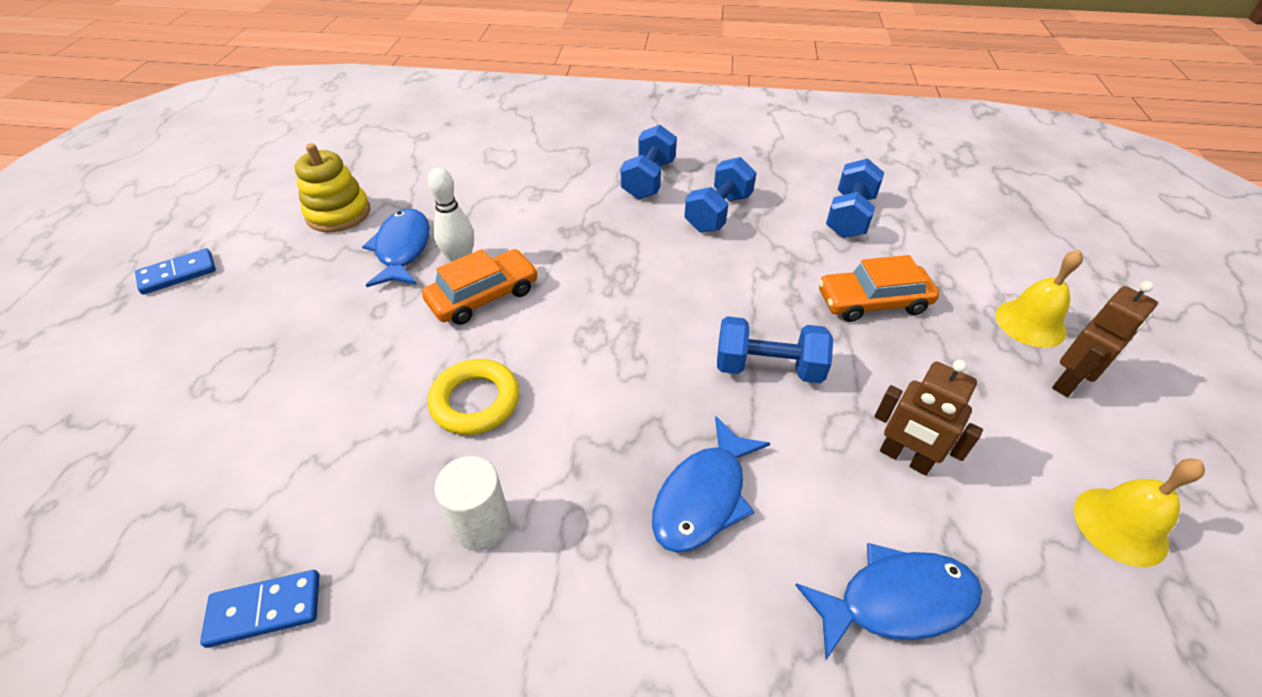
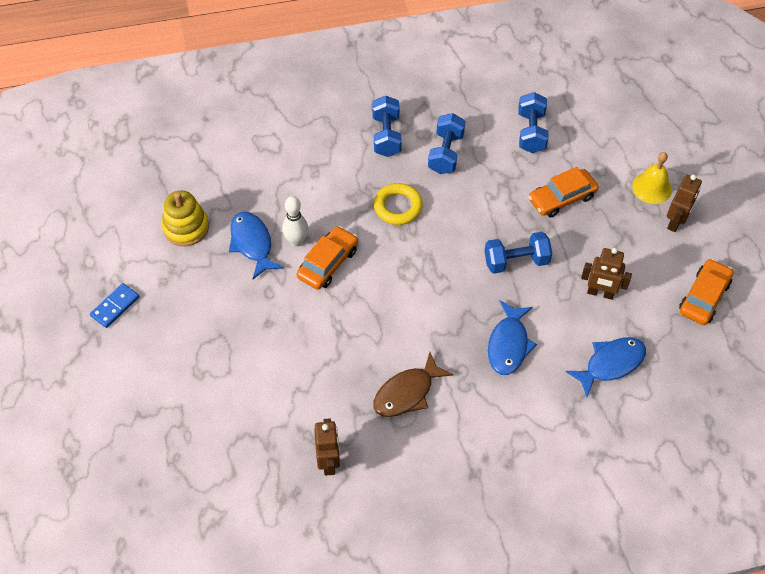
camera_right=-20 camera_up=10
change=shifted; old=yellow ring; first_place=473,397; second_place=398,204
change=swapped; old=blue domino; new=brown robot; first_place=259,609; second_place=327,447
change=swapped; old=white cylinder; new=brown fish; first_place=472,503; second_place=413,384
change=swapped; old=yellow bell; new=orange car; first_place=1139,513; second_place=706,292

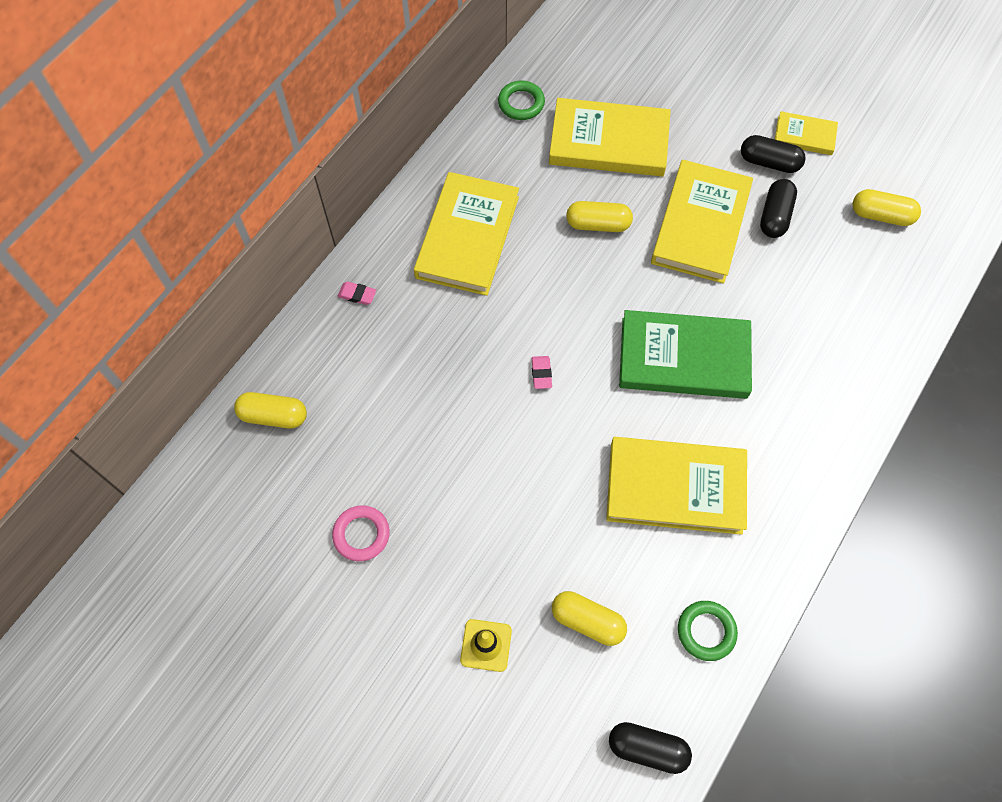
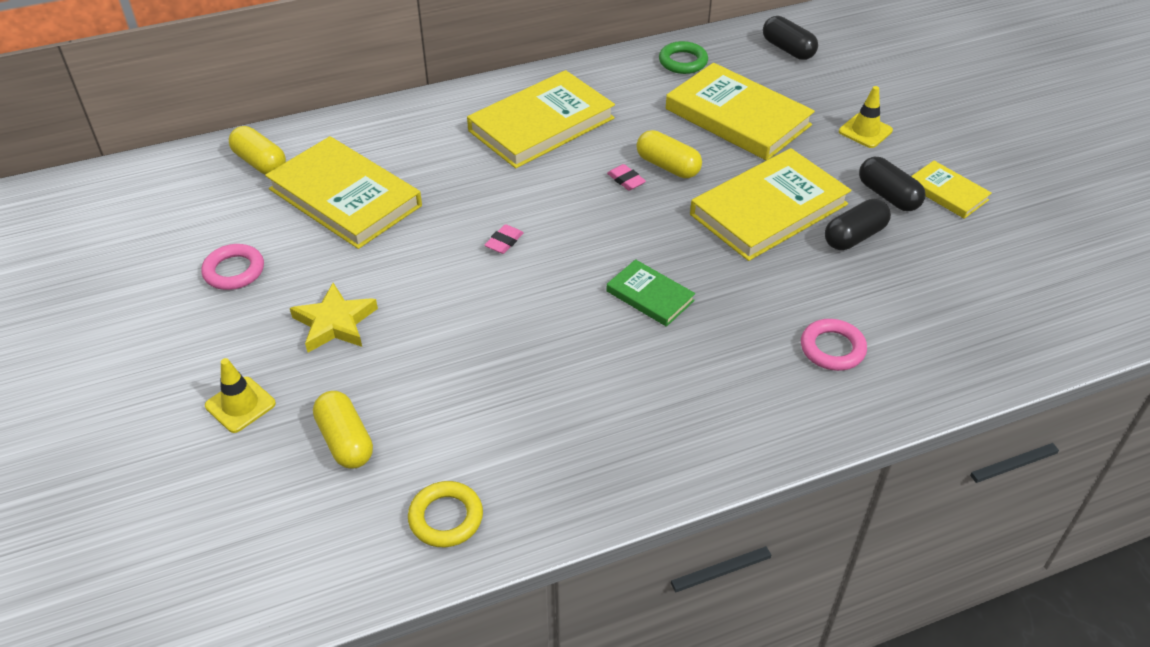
camera_right=35 camera_up=-20
change=gone; old=yellow capsule; first_place=886,207
change=new; new=yellow star; second_place=334,318
change=new; new=pink ring; second_place=834,345
change=new; new=yellow traffic cone; second_place=866,117
change=shifted; old=pink eraser; first_place=357,293; second_place=626,177
change=shifted; old=yellow book; first_place=676,486; second_place=343,192
change=shifted; old=black capsule; first_place=650,748; second_place=790,38
change=repainted; old=green ring; new=yellow ring; first_place=708,631; second_place=445,514
change=scaled; old=green book; first_place=685,354; second_place=650,293; factor=0.51

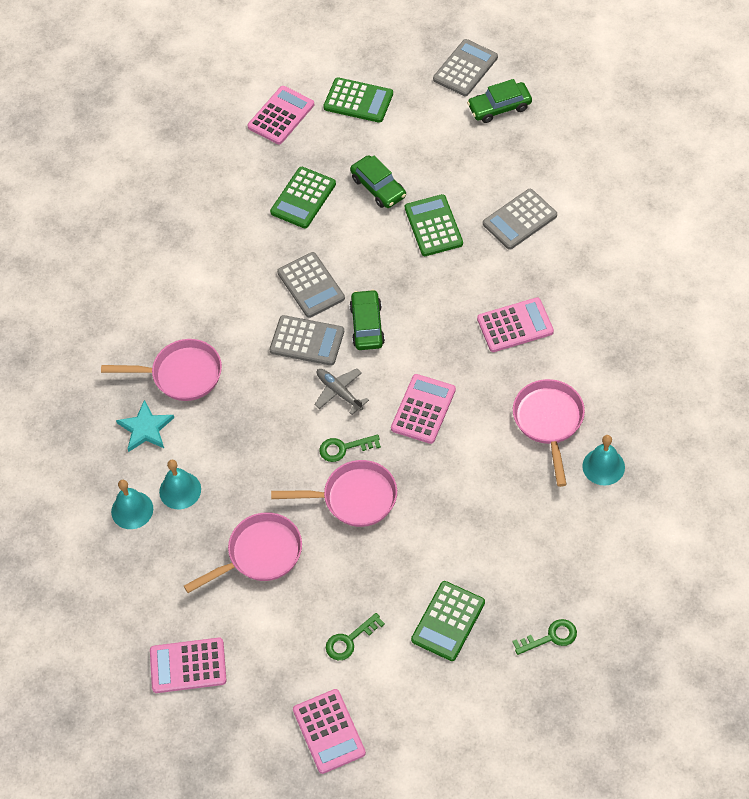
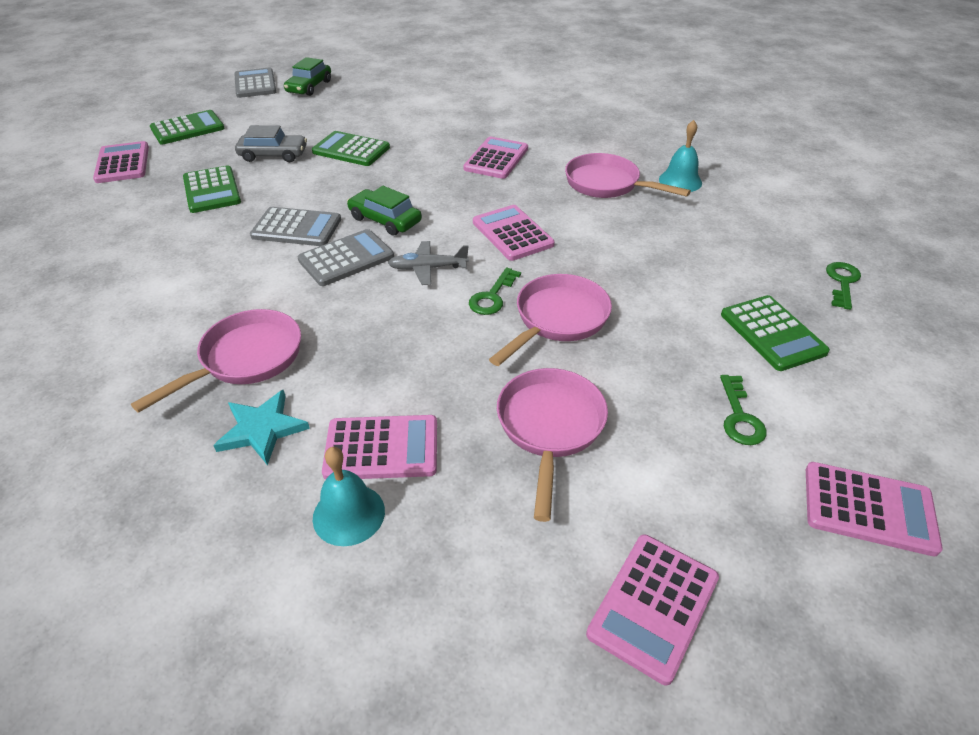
camera_right=-55 camera_up=-15
change=gone; old=grey calculator; first_place=520,219
change=swapped; old=turquoise bell; new=pink calculator; first_place=180,484; second_place=379,447
change=repainted; old=green car; new=grey car; first_place=378,181; second_place=271,143

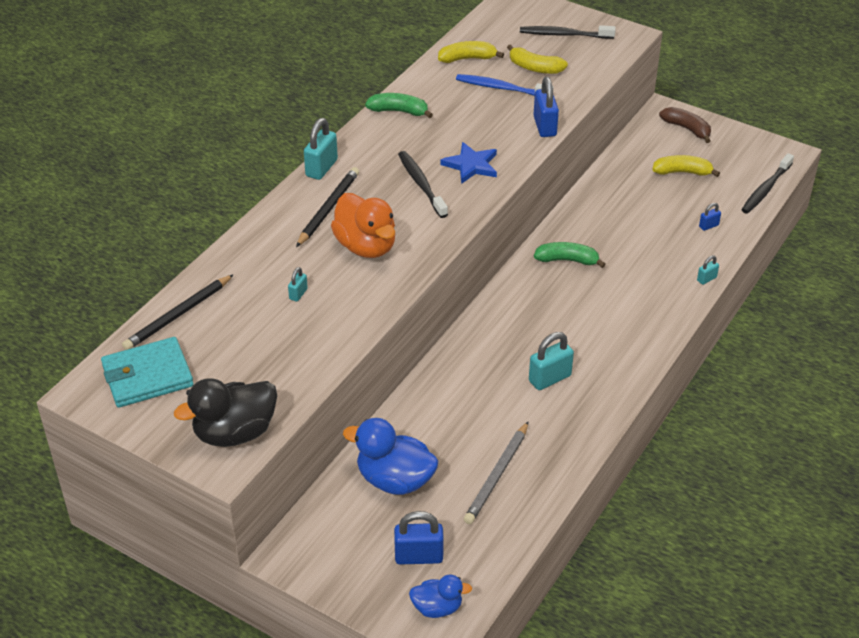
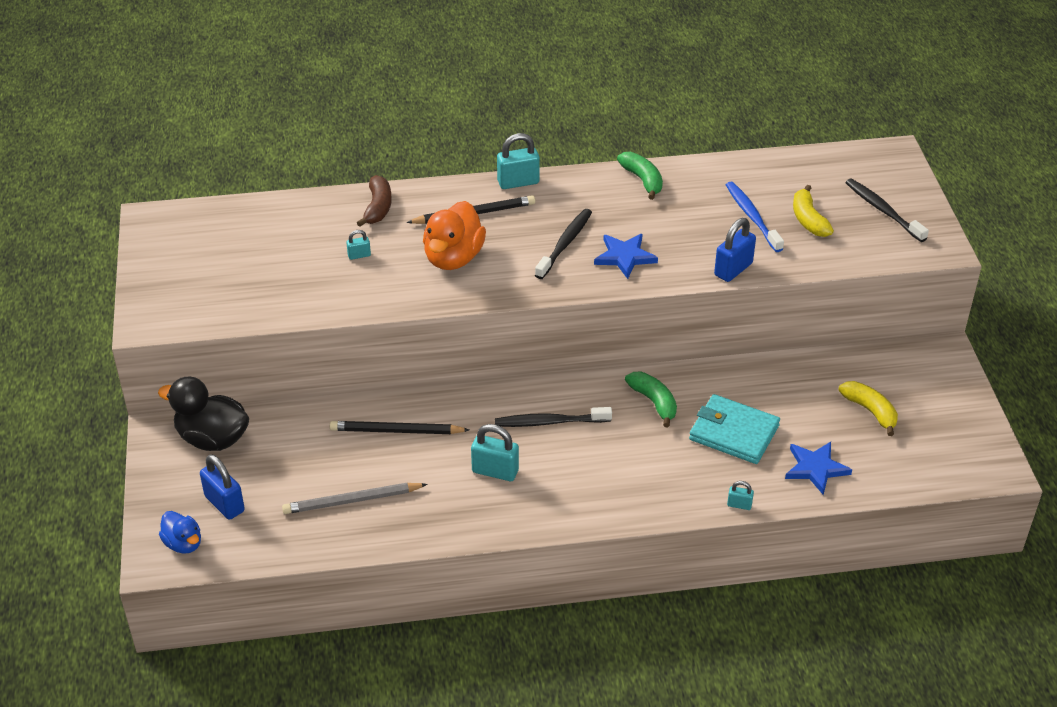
camera_right=50 camera_up=0
change=gone; old=blue duck; first_place=390,456
change=gone; old=yellow banana; first_place=471,52
change=shifted; old=turquoise wallet; first_place=147,372; second_place=734,429
change=shifted; old=black pencil; first_place=178,312; second_place=399,427
change=shifted; old=black duck; first_place=225,412; second_place=203,414
change=shifted; old=brown banana; first_place=685,125; second_place=374,201
change=shifted; old=black toothbrush; first_place=767,183; second_place=553,417
change=swapped; old=blue padlock; new=blue star; first_place=710,217; second_place=818,468

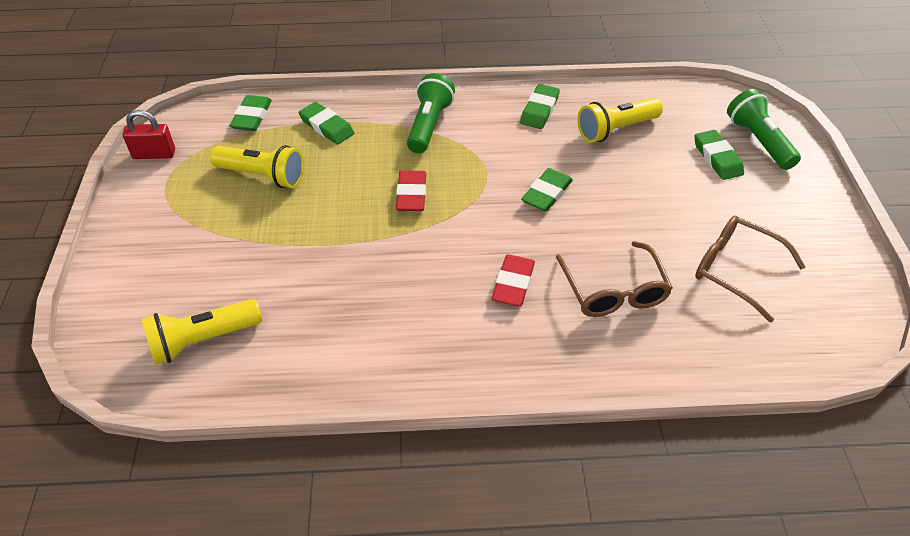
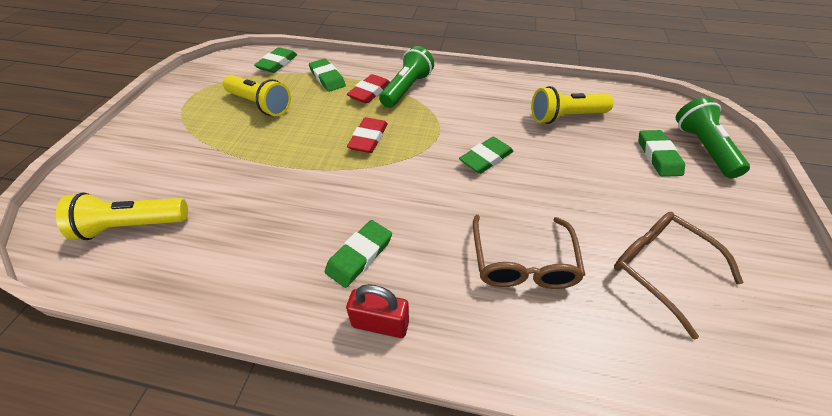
camera_right=15 camera_up=0
change=shifted; old=red padlock; first_place=149,134; second_place=377,311
change=shifted; old=red eraser; first_place=513,280; second_place=368,89
change=shifted; old=green eraser; first_place=540,106; second_place=358,254

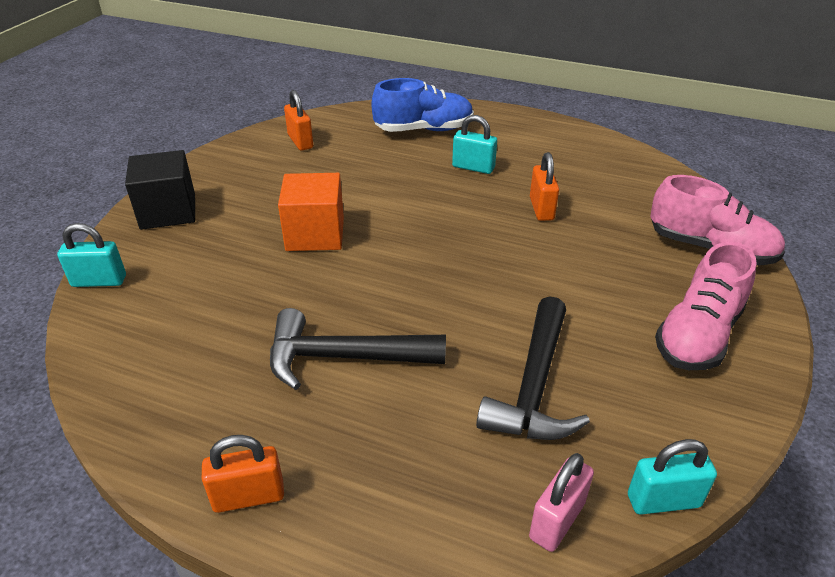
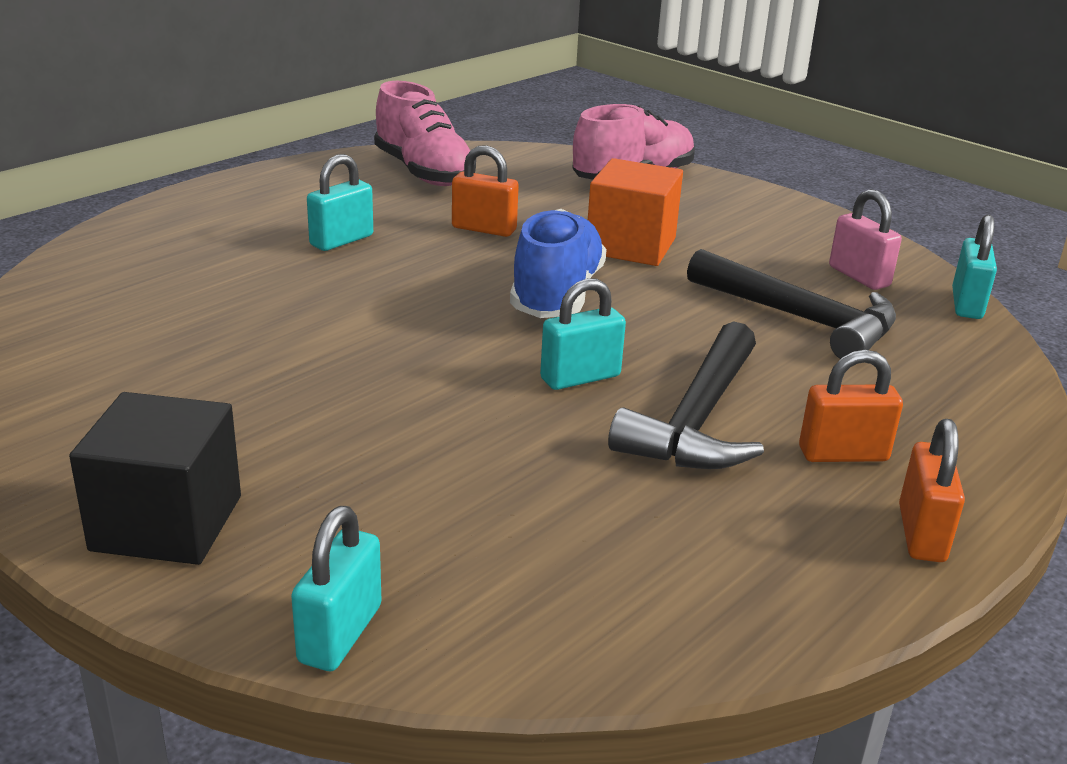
camera_right=-70 camera_up=-10
change=new; new=turquoise padlock; second_place=583,334
change=shifted; old=orange cube; first_place=311,212; second_place=635,212
change=shifted; old=orange padlock; first_place=298,120; second_place=851,406
change=shifted; old=blue shoe; first_place=422,105; second_place=558,263
change=shifted; old=pink padlock; first_place=561,502; second_place=865,239
change=shifted; old=pink shoe; first_place=706,306; second_place=425,133

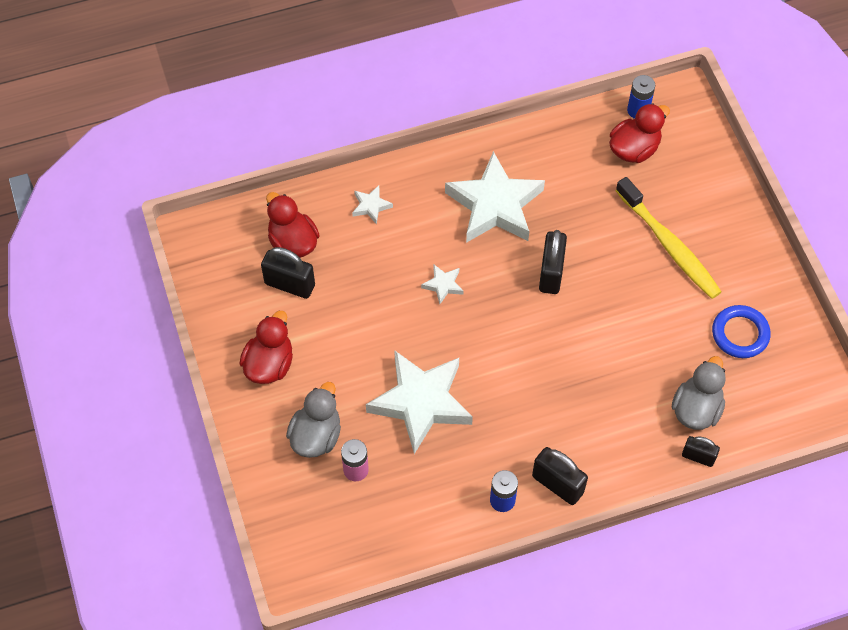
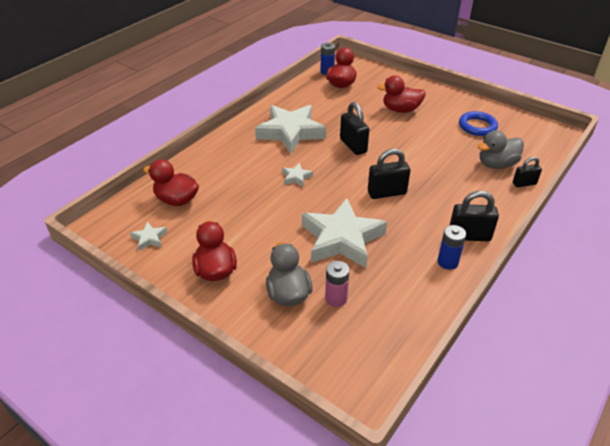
camera_right=-35 camera_up=-20
change=shifted; old=black padlock; first_place=288,273; second_place=389,174
change=shifted; old=white star; first_place=372,205; second_place=148,236
change=swapped; old=yellow toothbrush; new=red duck; first_place=669,238; second_place=401,94
change=rotated; old=grey duck; first_place=699,393; second_place=500,149; degrees=-105

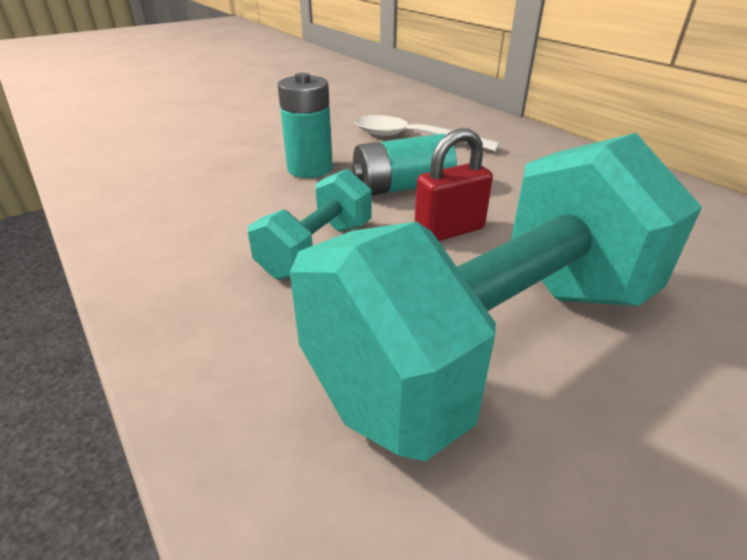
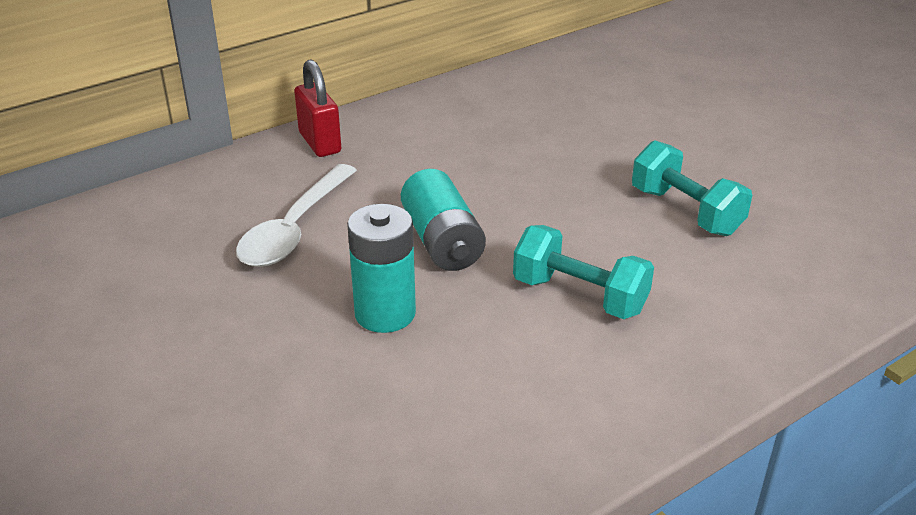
camera_right=-90 camera_up=0
change=shifted; old=red padlock; first_place=454,184; second_place=317,108
change=scaled; old=turquoise dumbbell; first_place=496,297; second_place=692,188; factor=0.46

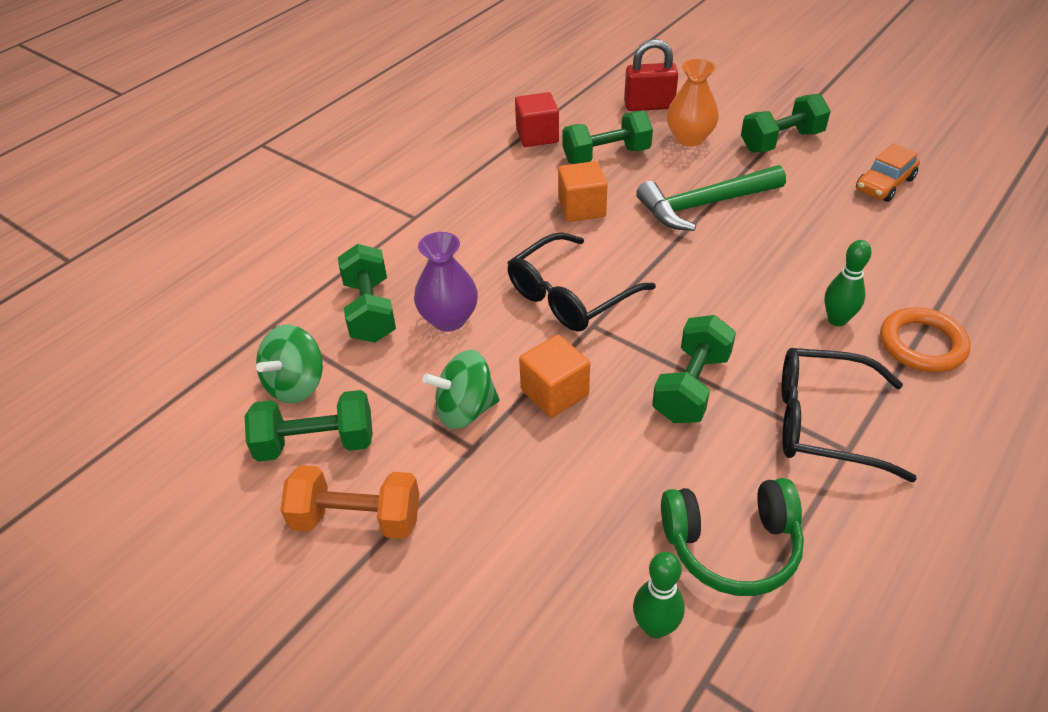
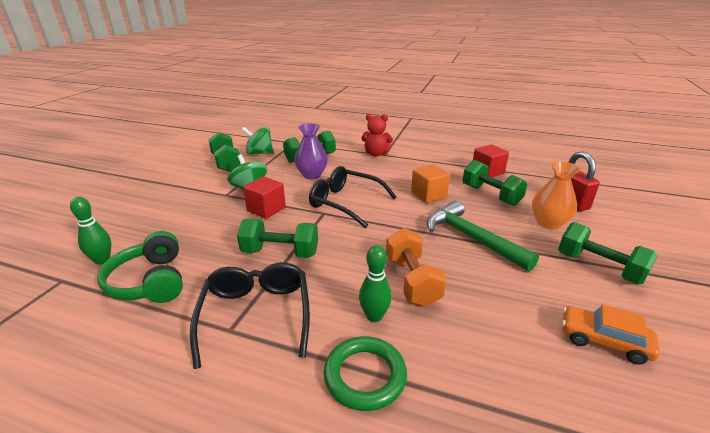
camera_right=70 camera_up=-15
change=new; new=red teddy bear; second_place=377,134
change=shifted; old=orange dumbbell; first_place=349,502; second_place=416,267
change=repainted; old=orange cube; new=red cube; first_place=554,376; second_place=264,198
change=repainted; old=orange ring; new=green ring; first_place=925,340; second_place=365,373

